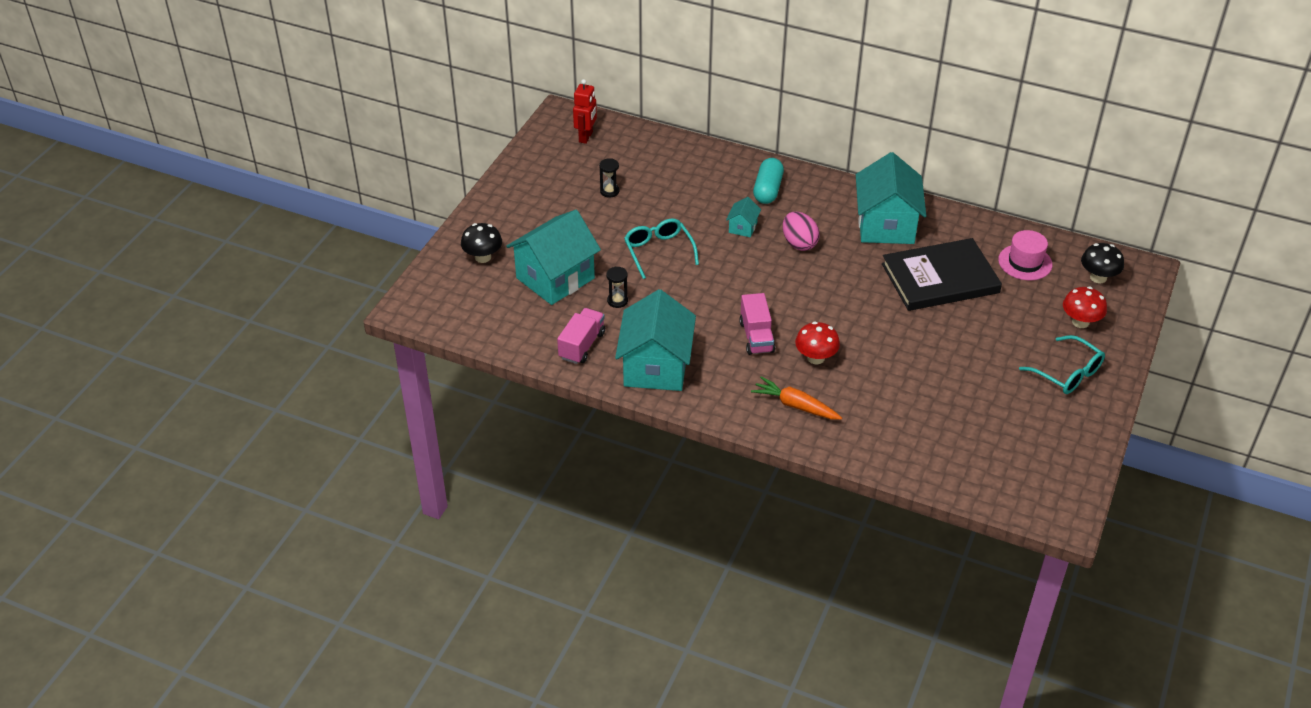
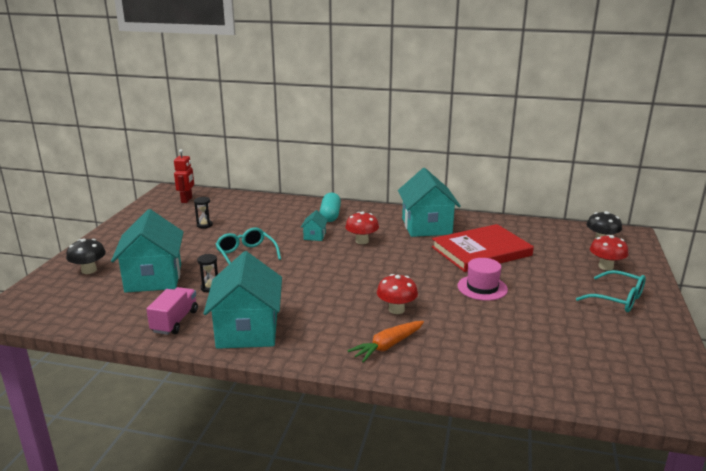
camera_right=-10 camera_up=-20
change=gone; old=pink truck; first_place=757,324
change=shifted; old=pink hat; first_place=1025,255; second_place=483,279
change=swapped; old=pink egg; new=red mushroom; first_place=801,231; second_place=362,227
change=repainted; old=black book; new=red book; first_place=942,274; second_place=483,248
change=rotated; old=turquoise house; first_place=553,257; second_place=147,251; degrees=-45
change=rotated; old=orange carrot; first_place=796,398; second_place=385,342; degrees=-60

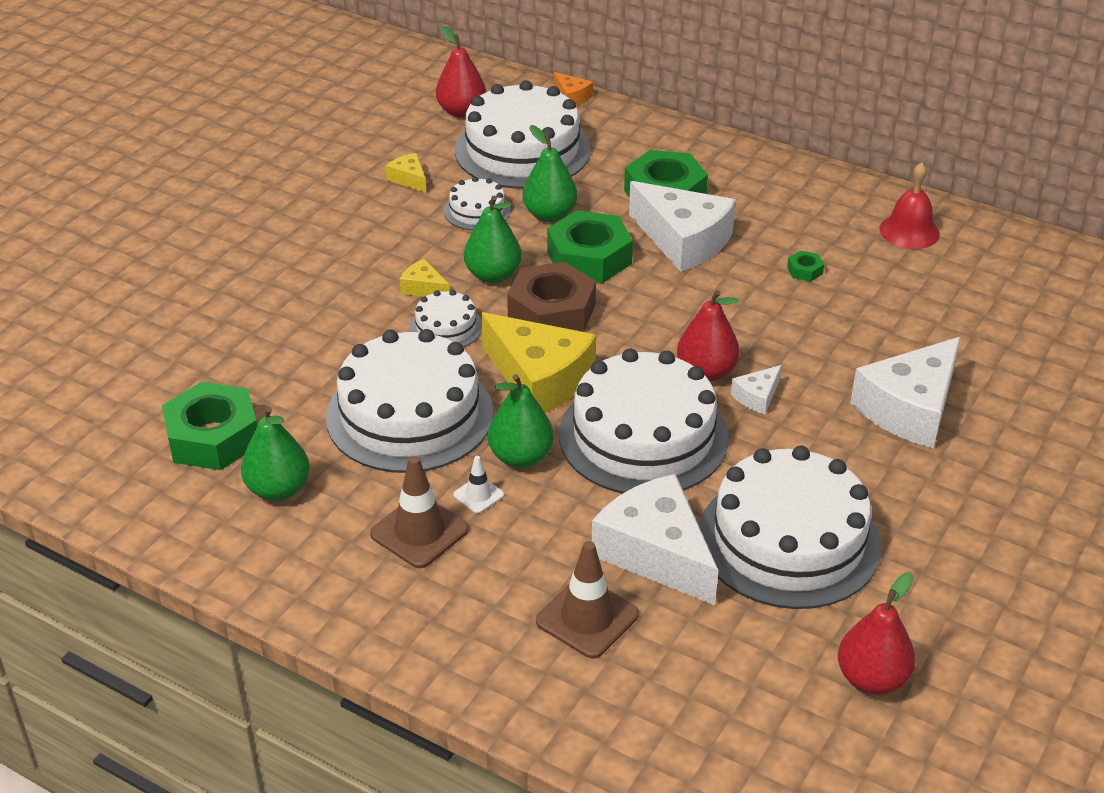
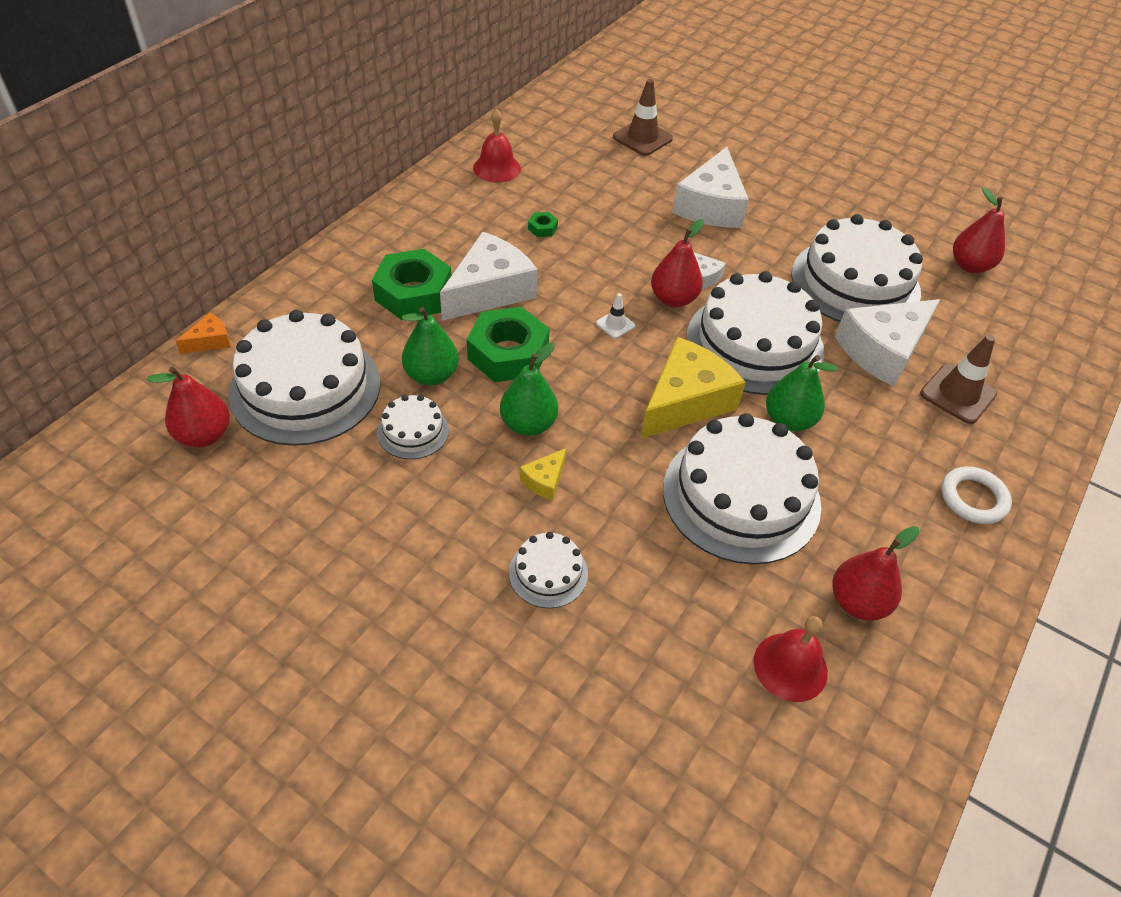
camera_right=-90 camera_up=10
change=gone; old=yellow cheese; first_place=406,173
change=gone; old=brown nut; first_place=551,297
change=new; new=white ring; second_place=976,495
change=shifted; old=brown traffic cone; first_place=419,512; second_place=643,117
change=shifted; old=white cake; first_place=446,318; second_place=548,570
change=shifted; old=white traffic cone; first_place=478,484; second_place=615,316
change=swapped; old=green nut; new=red bell; first_place=209,426; second_place=791,659
change=repainted; old=green pear; new=red pear; first_place=275,454; second_place=876,573
change=rotated; old=white cheese; first_place=905,392; second_place=710,187; degrees=60

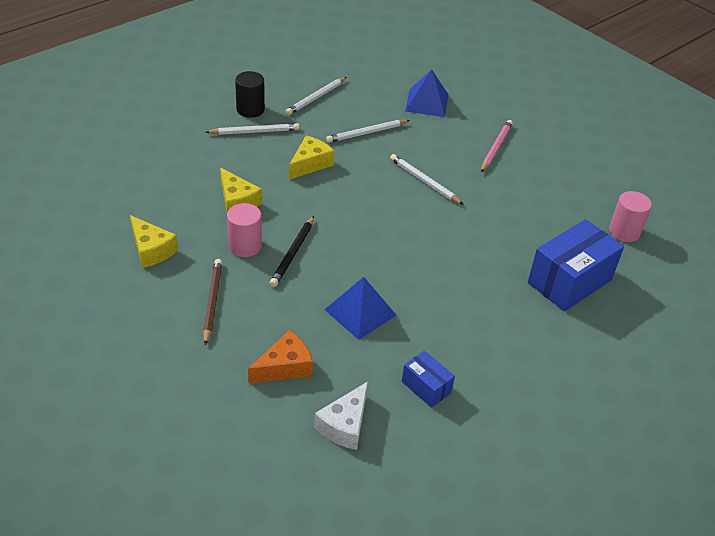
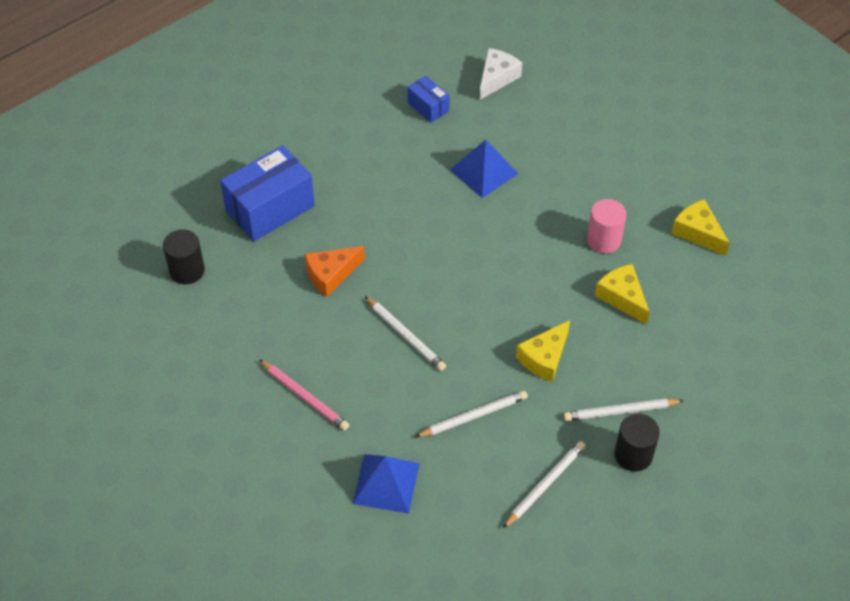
camera_right=-175 camera_up=10
change=gone; old=brown pencil; first_place=212,302
change=gone; old=black pencil; first_place=292,251
change=shifted; old=orange cheese; first_place=280,356; second_place=335,271
change=repainted; old=pink cylinder; new=black cylinder; first_place=630,216; second_place=184,257
change=rotated; old=pink pencil; first_place=497,146; second_place=304,395; degrees=-75

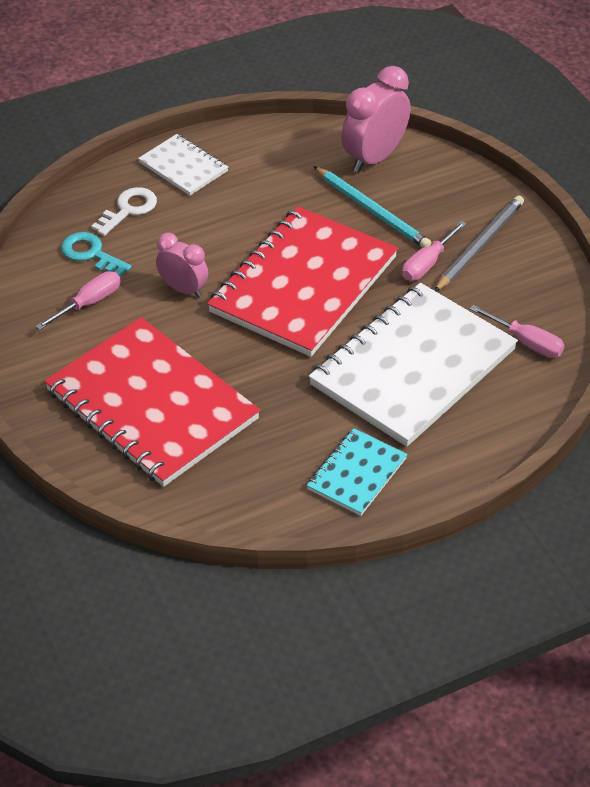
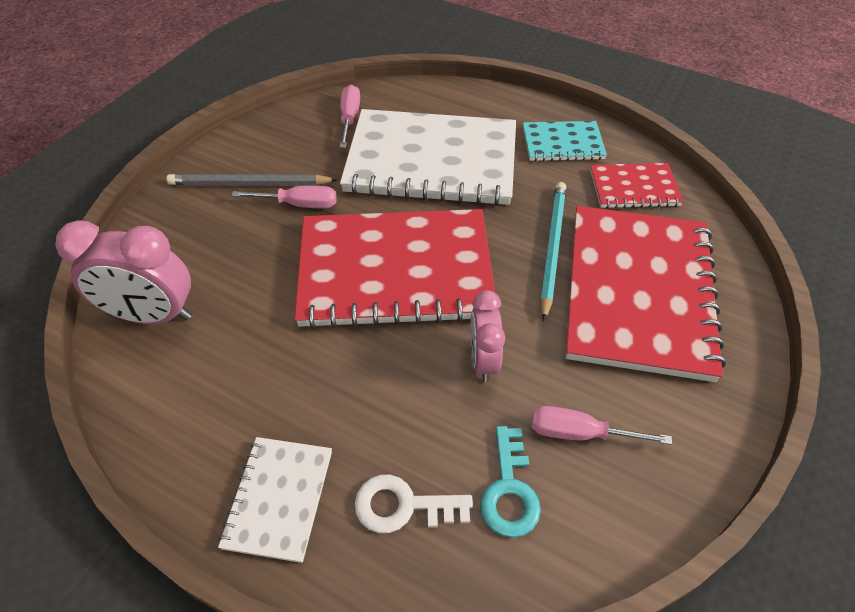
camera_right=-125 camera_up=5
change=new; new=red notebook; second_place=636,186
change=shifted; old=turquoise pencil; first_place=372,207; second_place=553,251

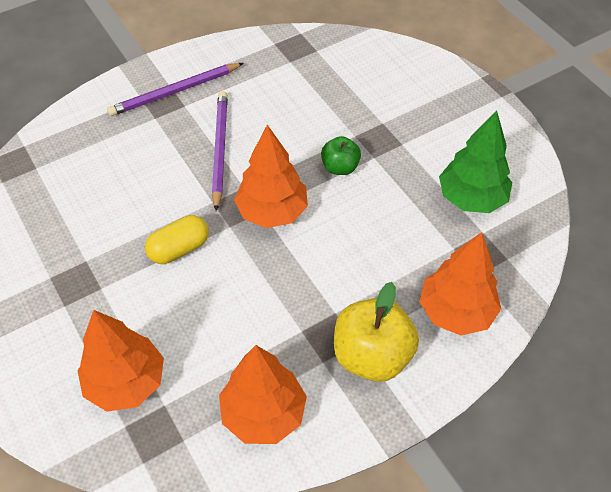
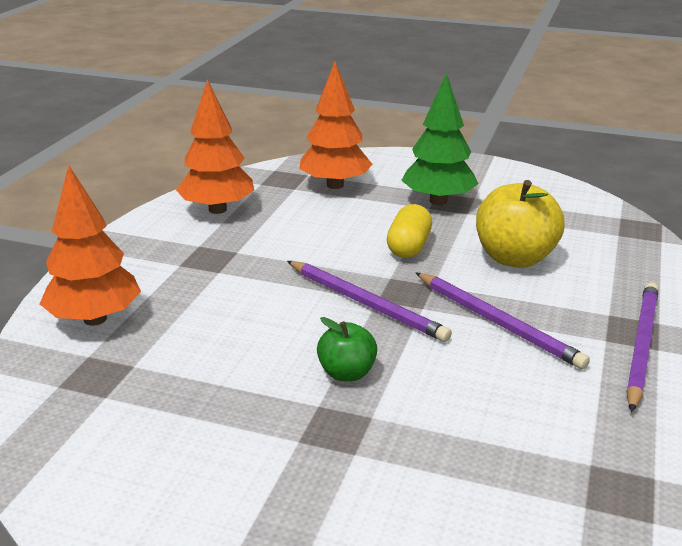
camera_right=140 camera_up=-25
change=shifted; old=yellow apple; first_place=376,332; second_place=520,224
change=shifted; old=green tree; first_place=475,162; second_place=440,139
change=swapped; old=orange tree; new=purple pencil; first_place=271,176; second_place=369,301

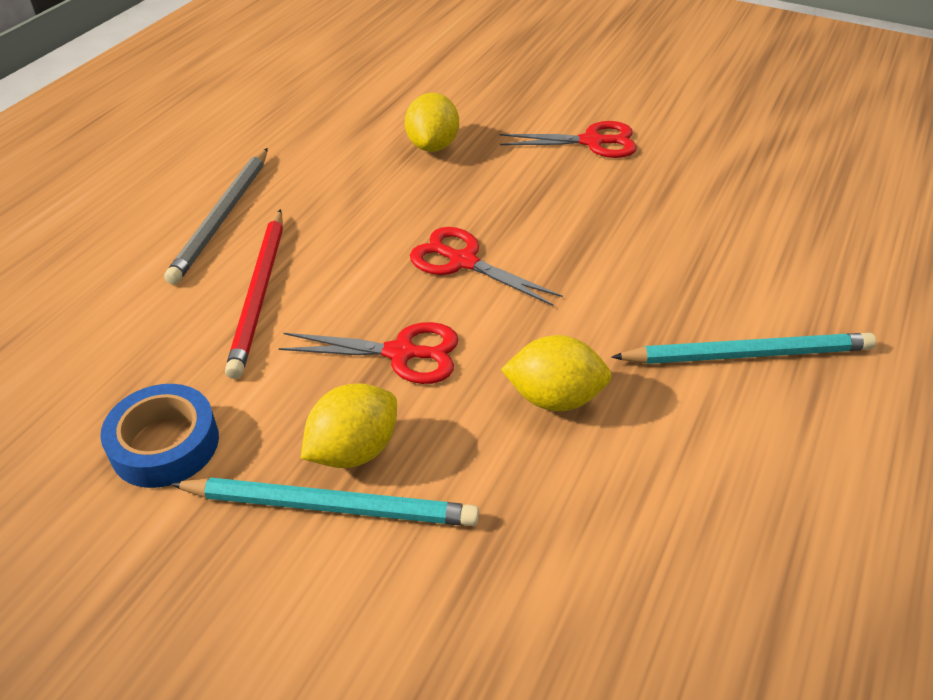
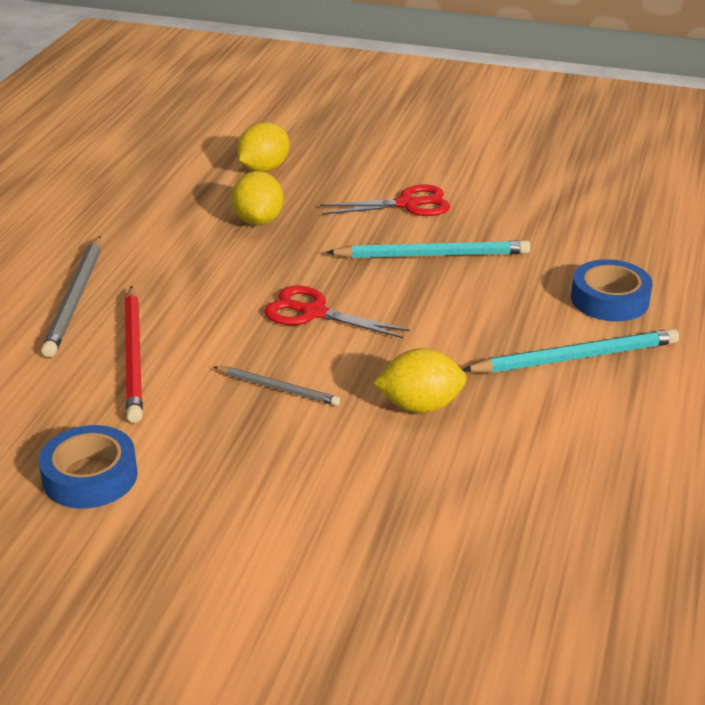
camera_right=-10 camera_up=-10
change=new; new=blue tape; second_place=612,290
change=shifted; old=turquoise pencil; first_place=324,501; second_place=428,249
change=shifted; old=yellow lemon; first_place=349,425; second_place=263,147
change=swapped; old=red scissors; new=grey pencil; first_place=369,353; second_place=277,386

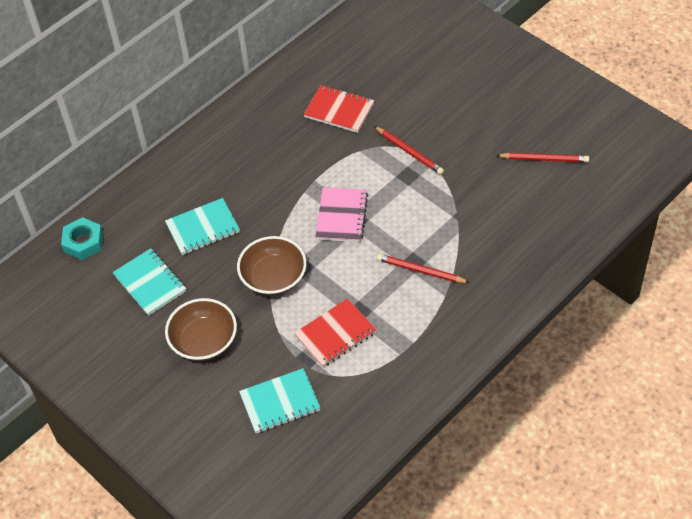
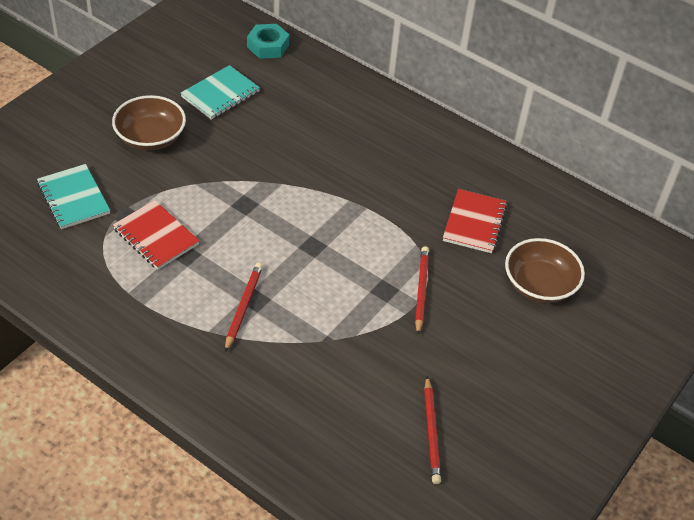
camera_right=75 camera_up=-5
change=gone; old=turquoise notebook; first_place=202,226
change=gone; old=pink notebook; first_place=341,214
change=shifted; old=brown bowl; first_place=272,266; second_place=545,270
change=rotated; old=red pencil; first_place=409,150; second_place=422,290; degrees=150

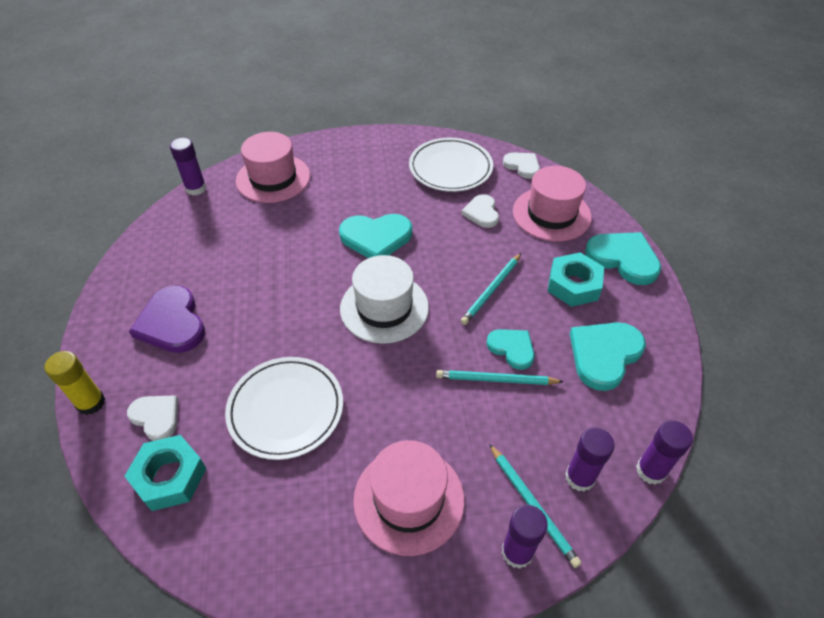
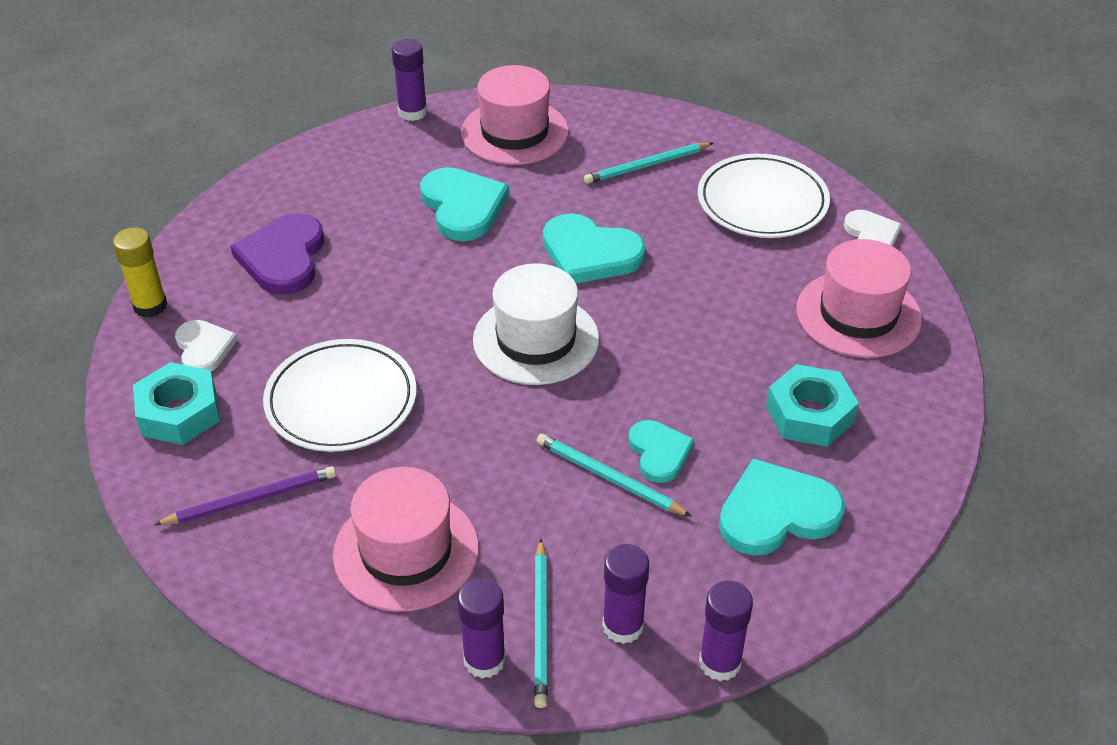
camera_right=30 camera_up=-5
change=gone; old=white heart; first_place=480,211
change=new; new=purple pencil; second_place=245,495
change=shifted; old=turquoise pencil; first_place=491,289; second_place=648,163
change=shifted; old=turquoise heart; first_place=623,258; second_place=464,204

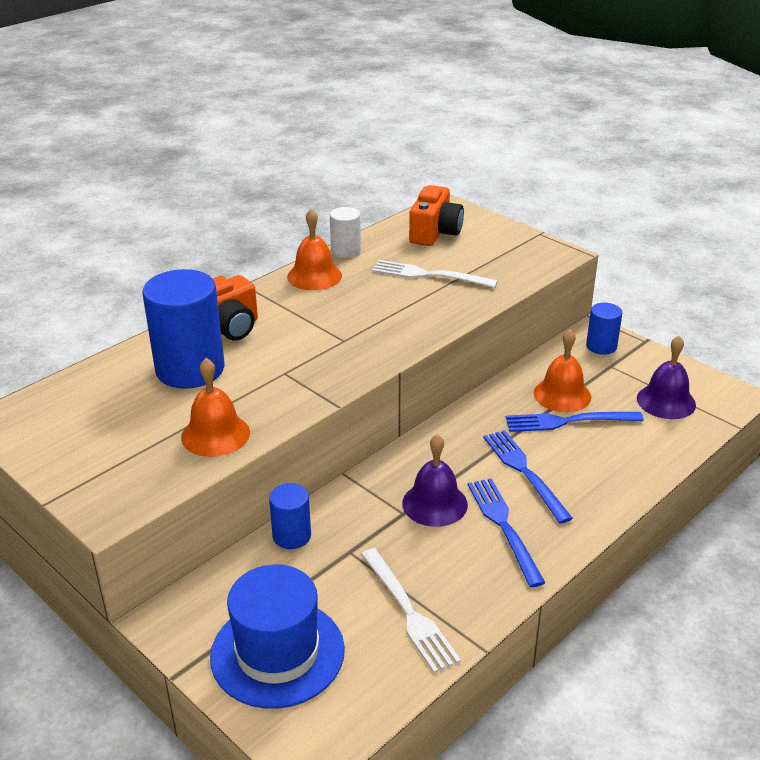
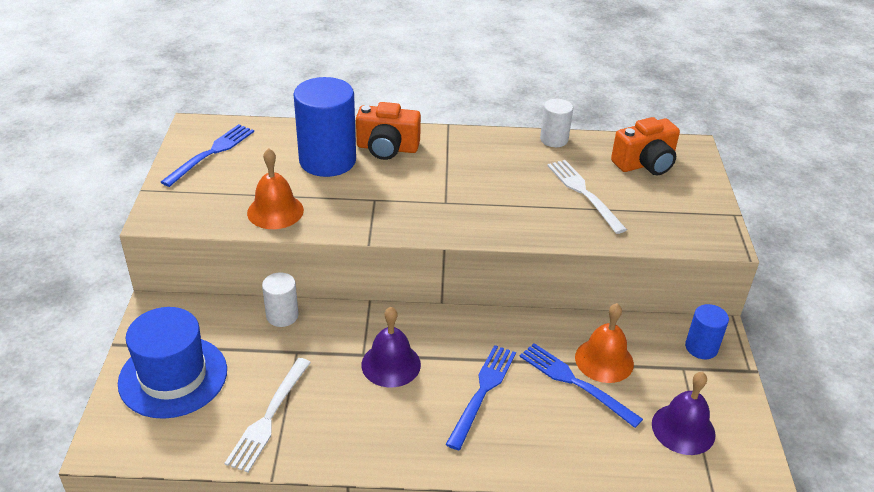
camera_right=45 camera_up=5
change=gone; old=orange bell; first_place=314,249
change=shifted; old=blue fork; first_place=506,532; second_place=207,155
change=repainted; old=blue cylinder; new=white cylinder; first_place=290,516; second_place=280,299

